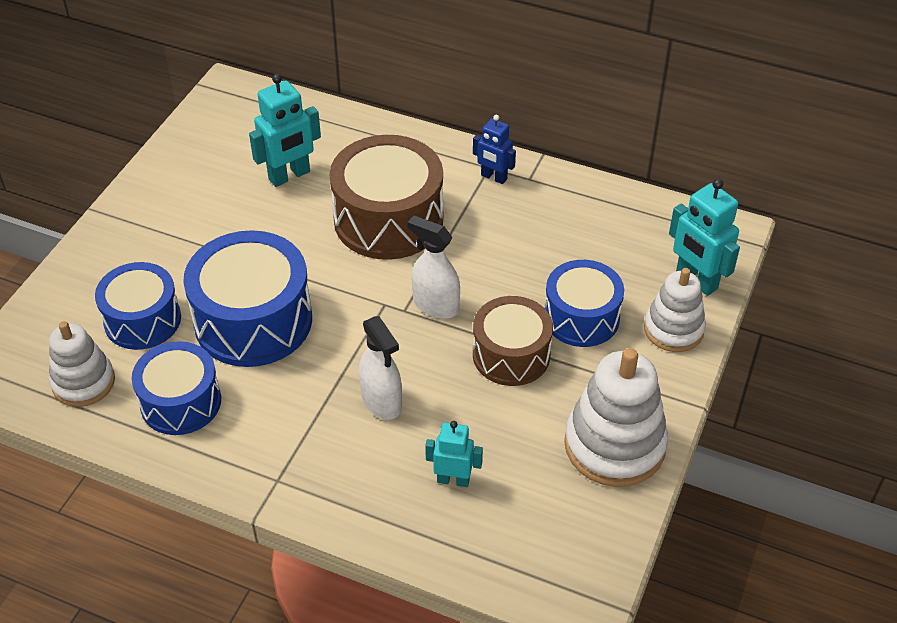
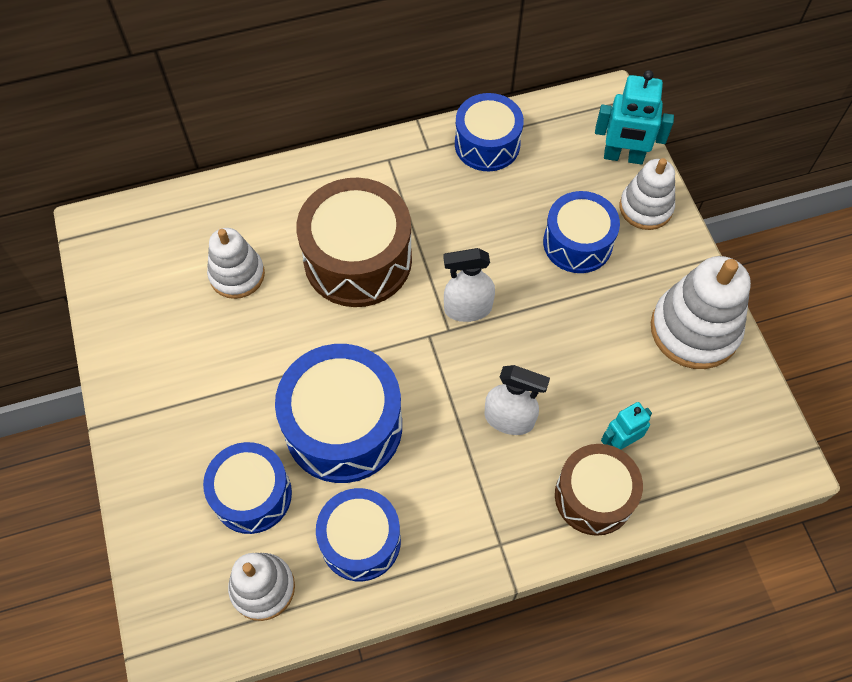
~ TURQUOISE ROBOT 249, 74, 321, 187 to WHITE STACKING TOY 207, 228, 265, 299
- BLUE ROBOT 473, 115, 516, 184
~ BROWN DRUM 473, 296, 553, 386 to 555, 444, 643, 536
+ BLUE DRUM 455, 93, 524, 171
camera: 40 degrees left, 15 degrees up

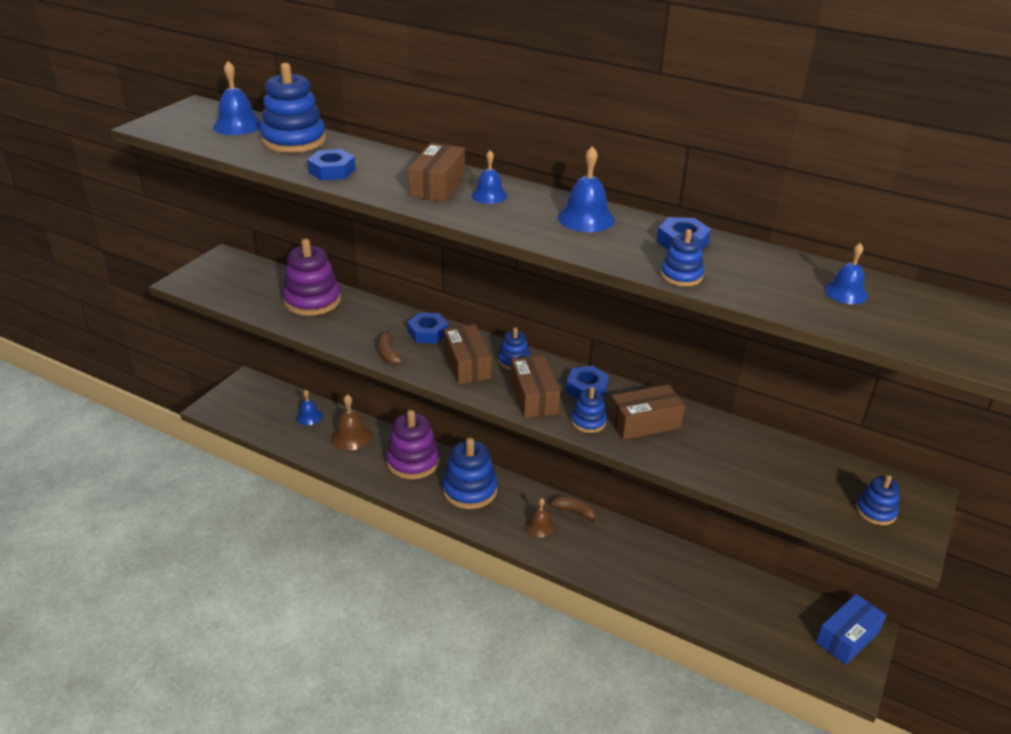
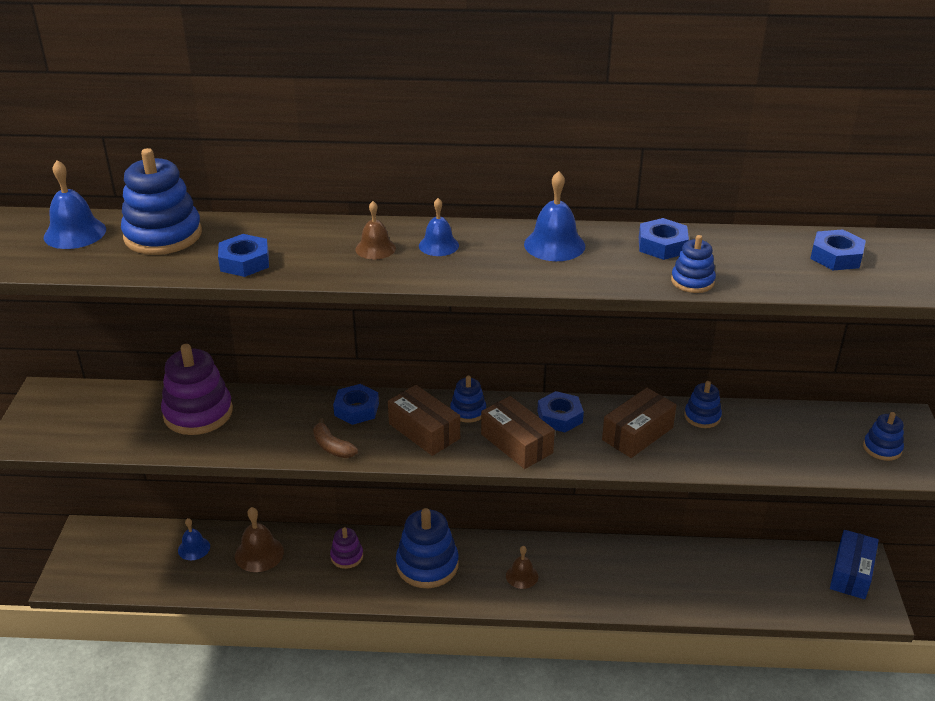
~ PURPLE STACKING TOY 386, 410, 440, 480 = 330, 527, 363, 569 x0.53
~ BROWN BOX 408, 143, 465, 202 to BROWN BELL 355, 201, 396, 259
- BROWN BANANA 551, 496, 598, 524
~ BLUE STACKING TOY 571, 387, 607, 433 to 684, 381, 722, 428
~ BLUE BELL 824, 243, 868, 304 to BLUE NUT 810, 229, 866, 270
camera: 25 degrees left, 0 degrees up

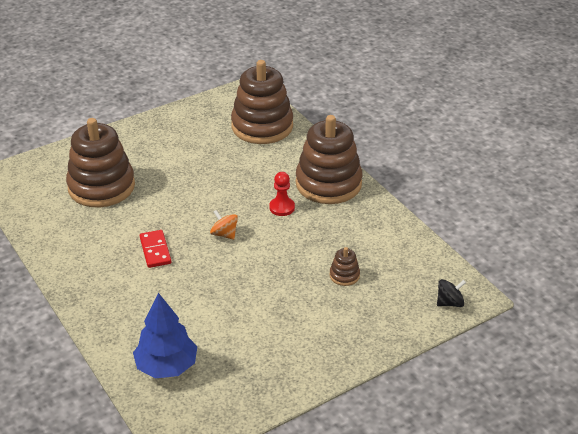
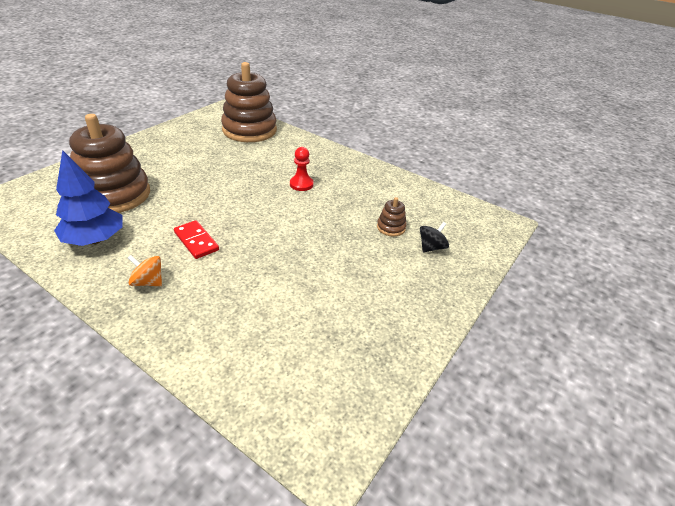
~ BLUE TREE 133, 293, 197, 378 to 54, 150, 122, 246
~ ORANGE SPINNING TOP 210, 210, 238, 240 to 128, 255, 162, 286
- BROWN STACKING TOY 296, 115, 363, 204
~ BLACK SPINNING TOP 437, 279, 466, 307 to 420, 222, 449, 253
camera: 25 degrees left, 0 degrees up

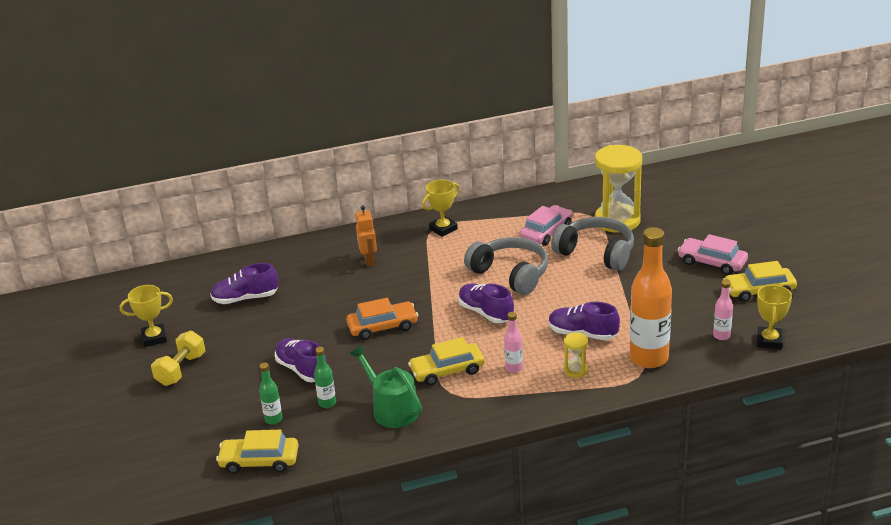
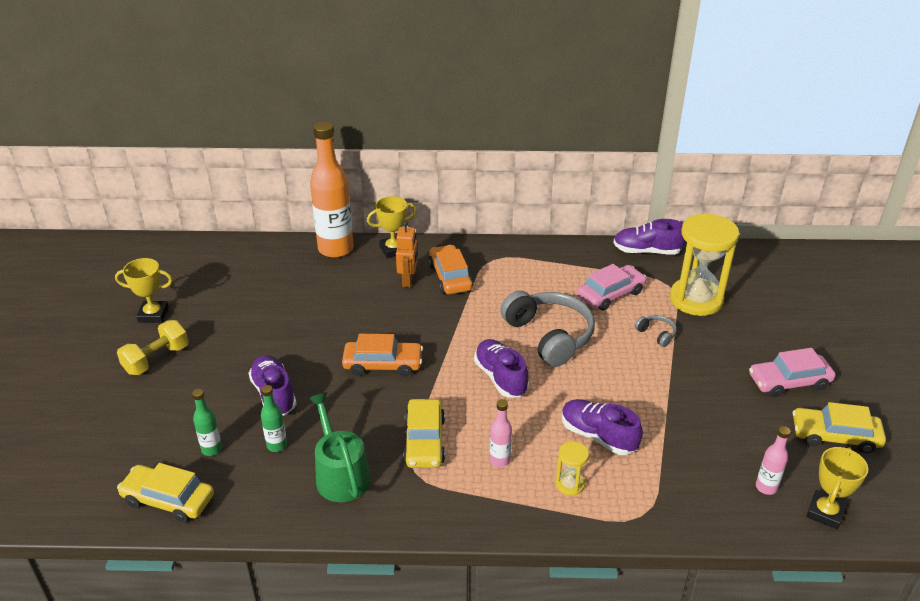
~ PURPLE SHOE 210, 263, 279, 304 to 613, 219, 685, 255
~ YELLOW CAR 408, 337, 484, 385 = 403, 399, 445, 468 90 degrees counterclockwise
~ YELLOW TROPHY 422, 180, 460, 237 to 367, 196, 416, 258
~ GREY HEADPHONES 551, 217, 634, 271 = 634, 315, 677, 347 x0.43
~ ORANGE BOTTLE 630, 227, 672, 368 to 310, 121, 354, 258
~ PINK CAR 678, 234, 748, 275 = 749, 348, 835, 397 60 degrees counterclockwise
+ ORANGE CAR 429, 245, 473, 294
camera: 15 degrees right, 5 degrees up

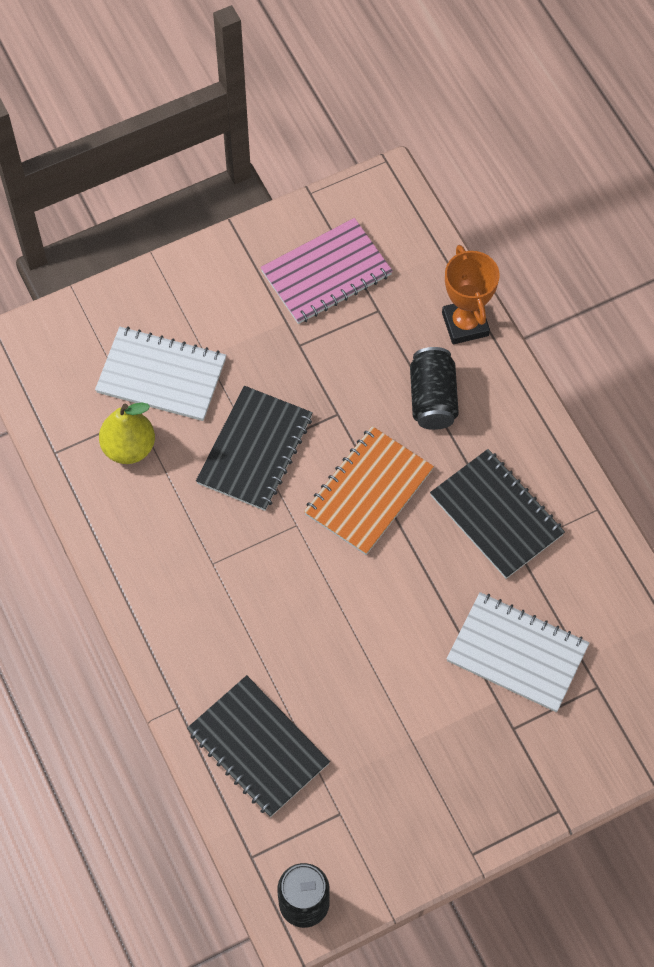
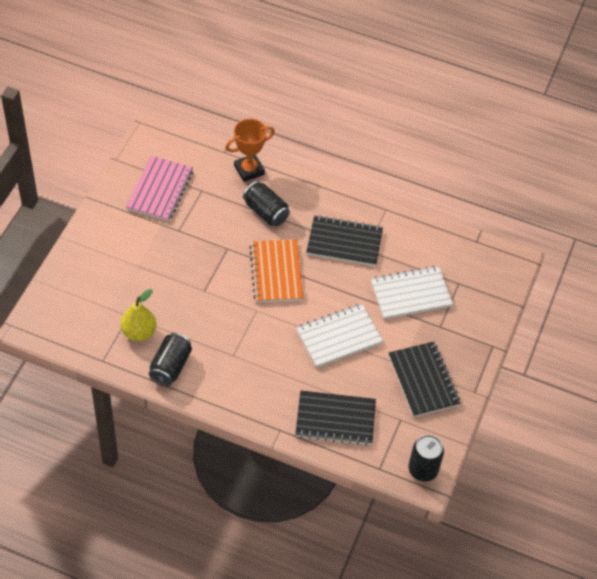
~ WHITE NOTEBOOK 95, 327, 226, 421 to 296, 304, 383, 368
~ BLACK NOTEBOOK 196, 386, 313, 511 to 389, 341, 460, 417
~ ORANGE TROPHY 442, 245, 500, 344 = 225, 119, 275, 182 60 degrees counterclockwise
+ BLACK CAN 149, 333, 192, 386
camera: 45 degrees left, 10 degrees down

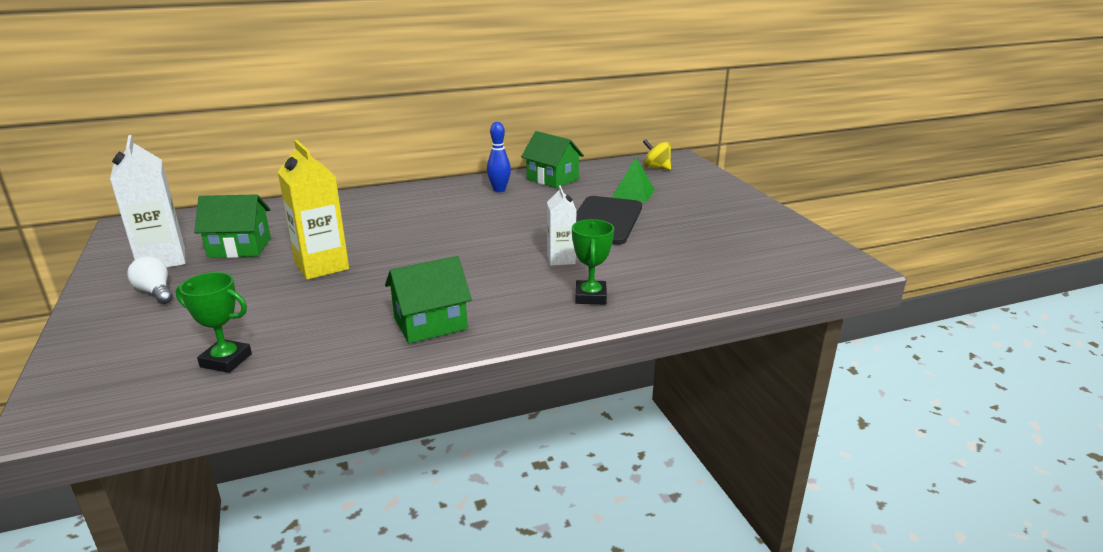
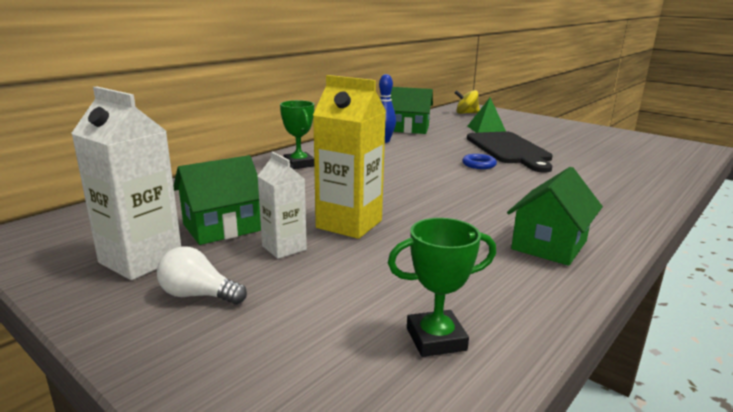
~ WHITE CARTON 547, 185, 577, 266 to 258, 151, 307, 259
~ GREEN TROPHY 572, 219, 614, 304 to 280, 100, 314, 169
+ BLUE RING 462, 154, 497, 169
camera: 30 degrees left, 5 degrees down

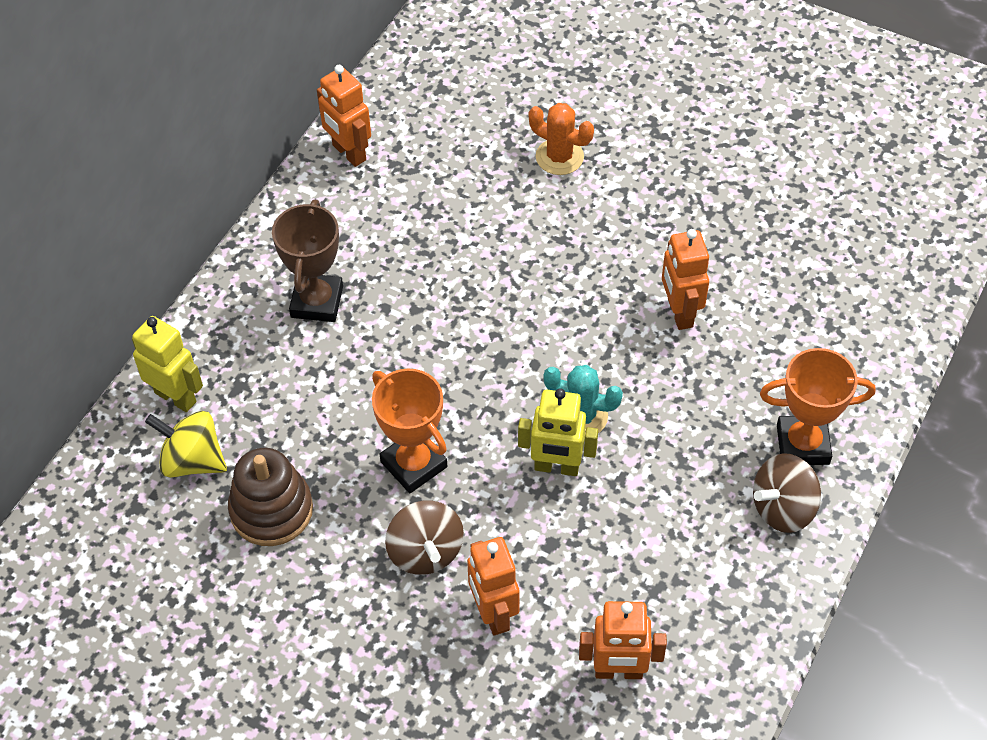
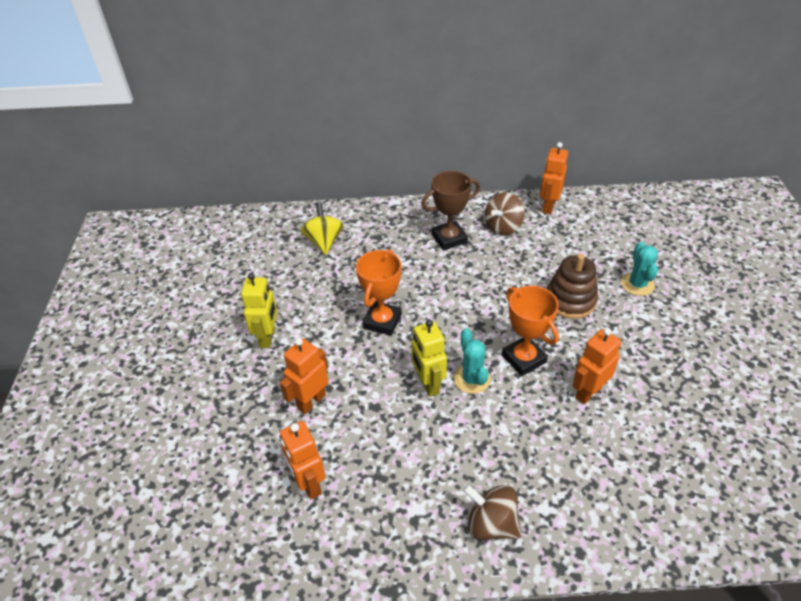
~ YELLOW ROBOT 132, 316, 203, 412 to 241, 273, 277, 348
~ BROWN STACKING TOY 228, 448, 313, 546 to 547, 254, 598, 319
~ BROWN SPINNING TOP 385, 500, 464, 575 to 485, 192, 525, 236
~ ORANGE CACTUS 529, 103, 594, 175 to TURQUOISE CACTUS 621, 242, 658, 296
~ ORANGE TROPHY 760, 348, 875, 465 to 502, 286, 559, 376
camera: 60 degrees right, 10 degrees down

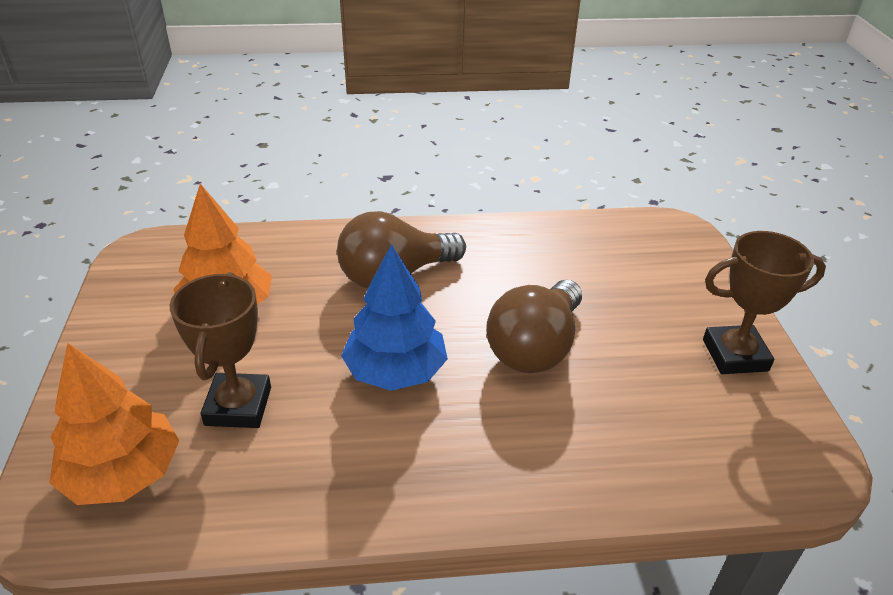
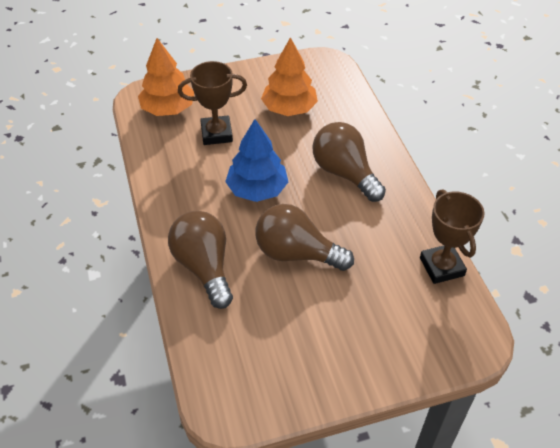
~ BROWN TROPHY 703, 231, 826, 374 to 420, 189, 485, 284
+ BROWN LIGHT BULB 168, 211, 233, 309
camera: 80 degrees right, 10 degrees up

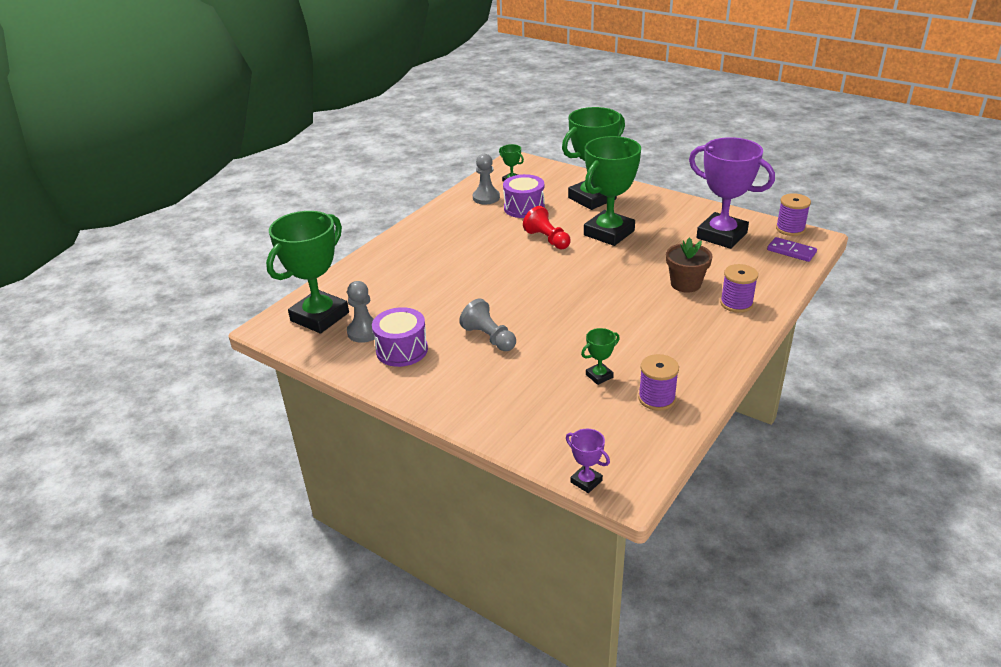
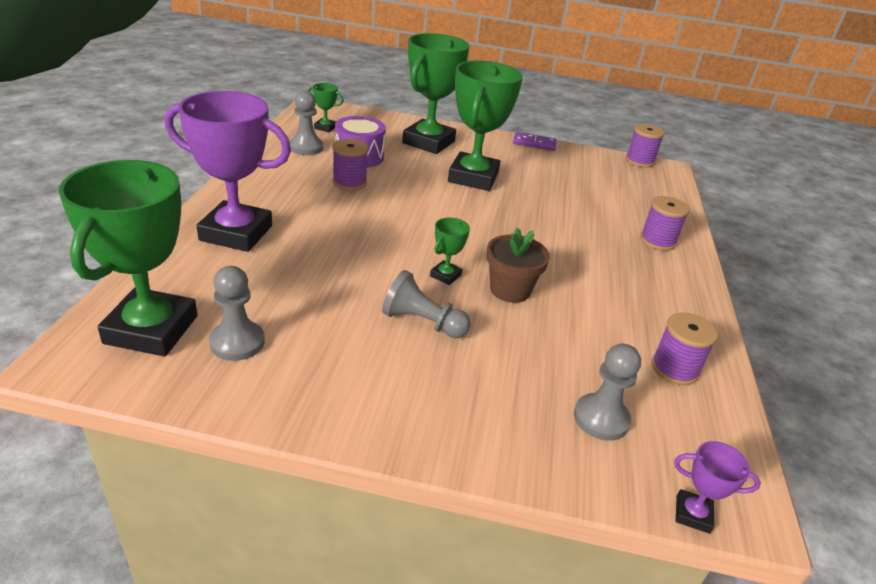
- PURPLE DRUM 372, 307, 428, 367
- RED PAWN 523, 206, 571, 249
~ GREEN TROPHY 581, 328, 620, 385 to 430, 218, 470, 285
~ BROWN FLOWER POT 666, 237, 712, 293 to 487, 228, 550, 303
~ PURPLE TROPHY 689, 137, 775, 249 to 165, 91, 291, 252
~ PURPLE DOMINO 767, 237, 817, 262 to 513, 132, 557, 151
+ PURPLE SPOOL 332, 139, 369, 191
+ GREY PAWN 574, 344, 641, 441
camera: 30 degrees left, 0 degrees up

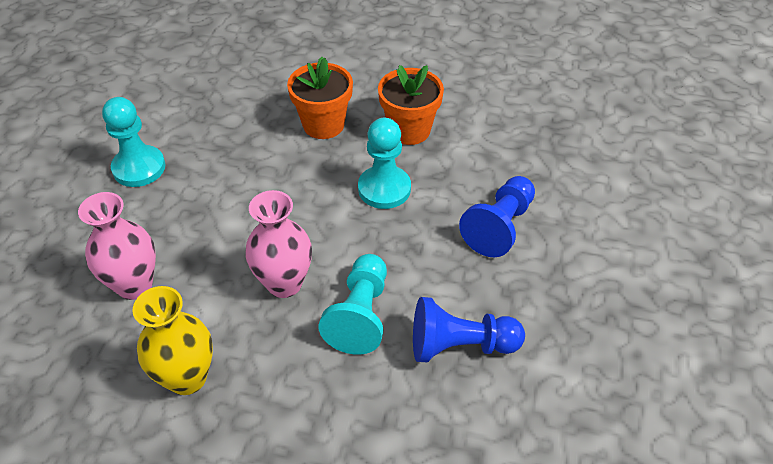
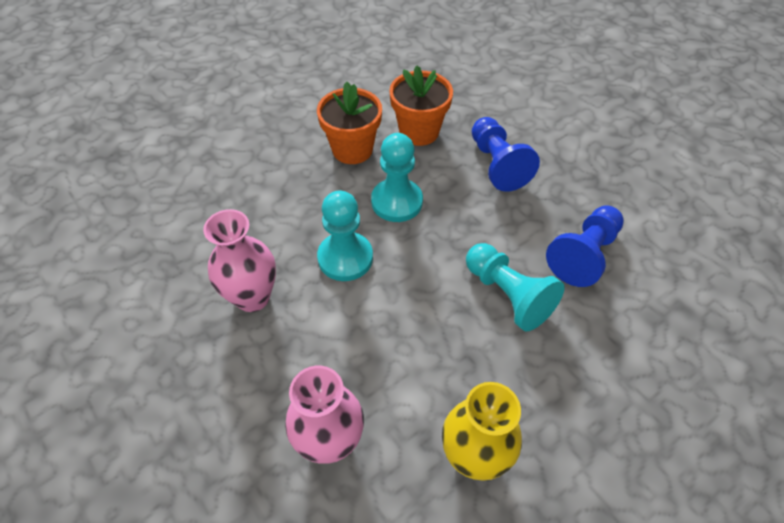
~ TURQUOISE PAWN 102, 97, 165, 187 to 317, 190, 373, 281
~ PINK VASE 245, 190, 312, 298 to 203, 209, 276, 312
~ ORANGE FLOWER POT 287, 57, 353, 139 to 389, 65, 453, 146
camera: 50 degrees left, 5 degrees up

